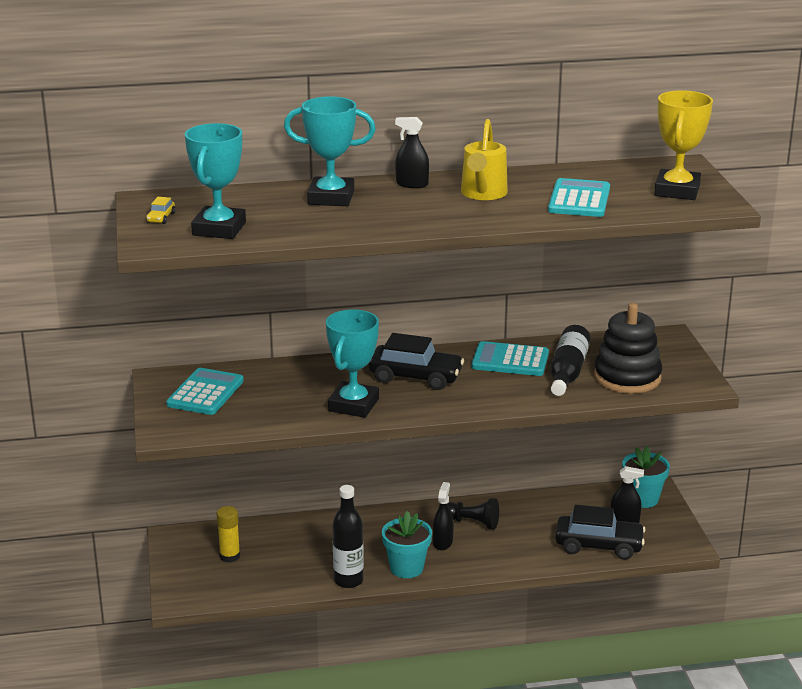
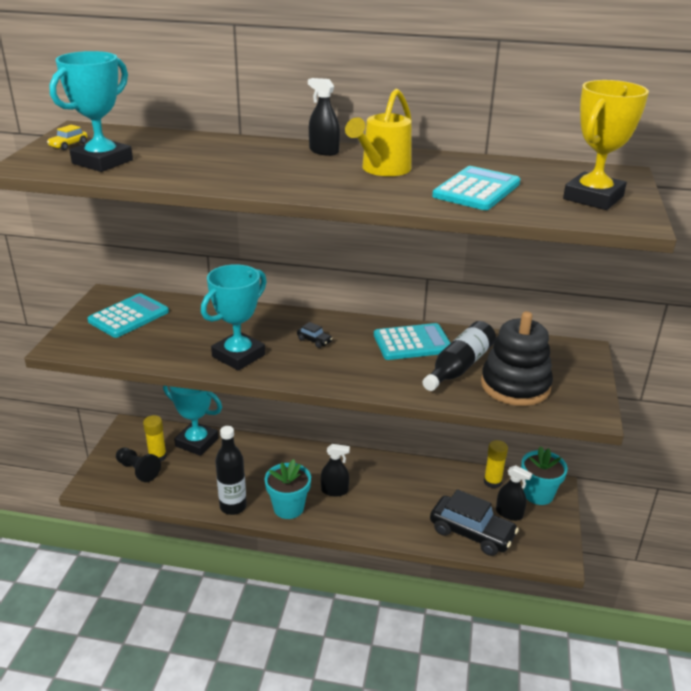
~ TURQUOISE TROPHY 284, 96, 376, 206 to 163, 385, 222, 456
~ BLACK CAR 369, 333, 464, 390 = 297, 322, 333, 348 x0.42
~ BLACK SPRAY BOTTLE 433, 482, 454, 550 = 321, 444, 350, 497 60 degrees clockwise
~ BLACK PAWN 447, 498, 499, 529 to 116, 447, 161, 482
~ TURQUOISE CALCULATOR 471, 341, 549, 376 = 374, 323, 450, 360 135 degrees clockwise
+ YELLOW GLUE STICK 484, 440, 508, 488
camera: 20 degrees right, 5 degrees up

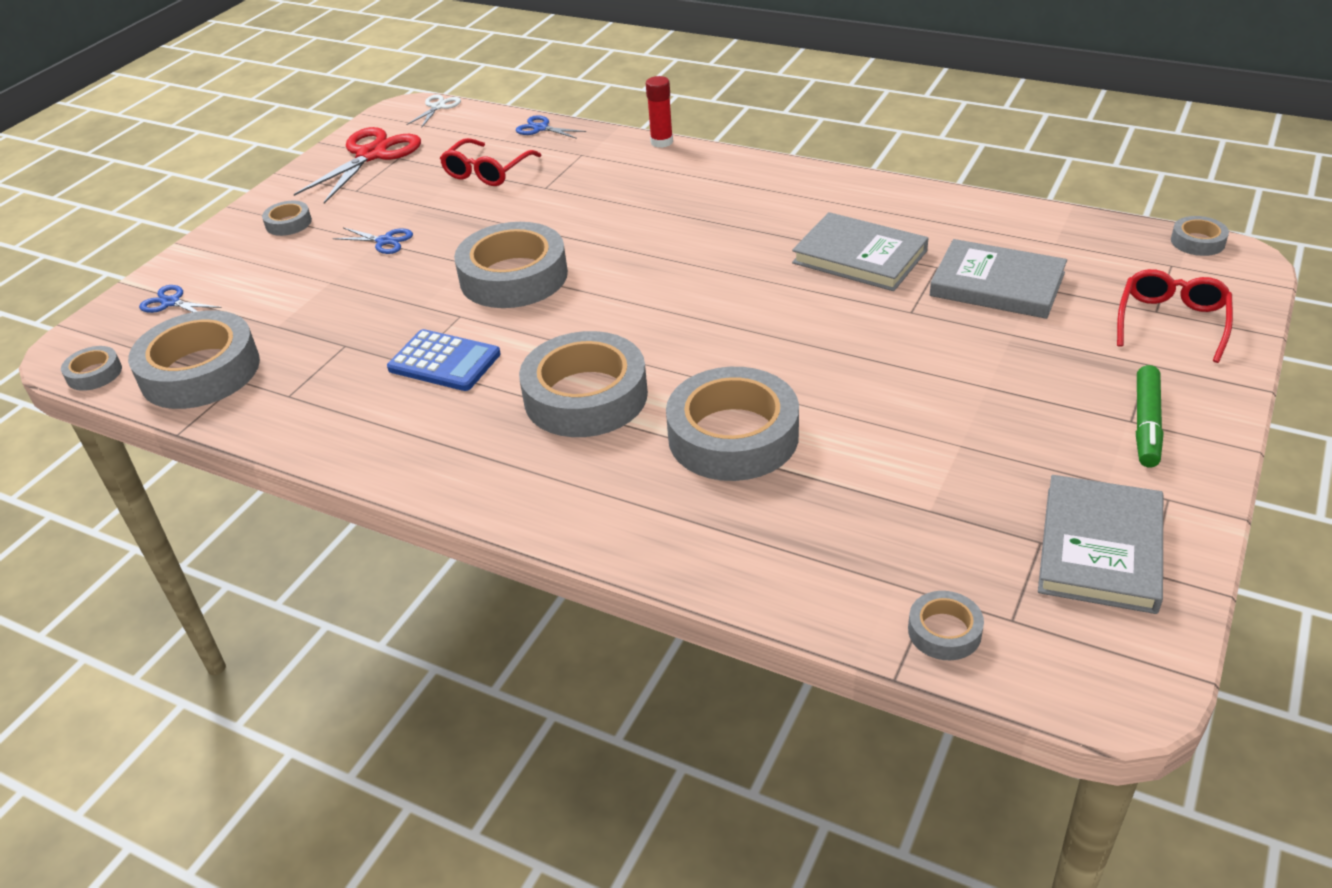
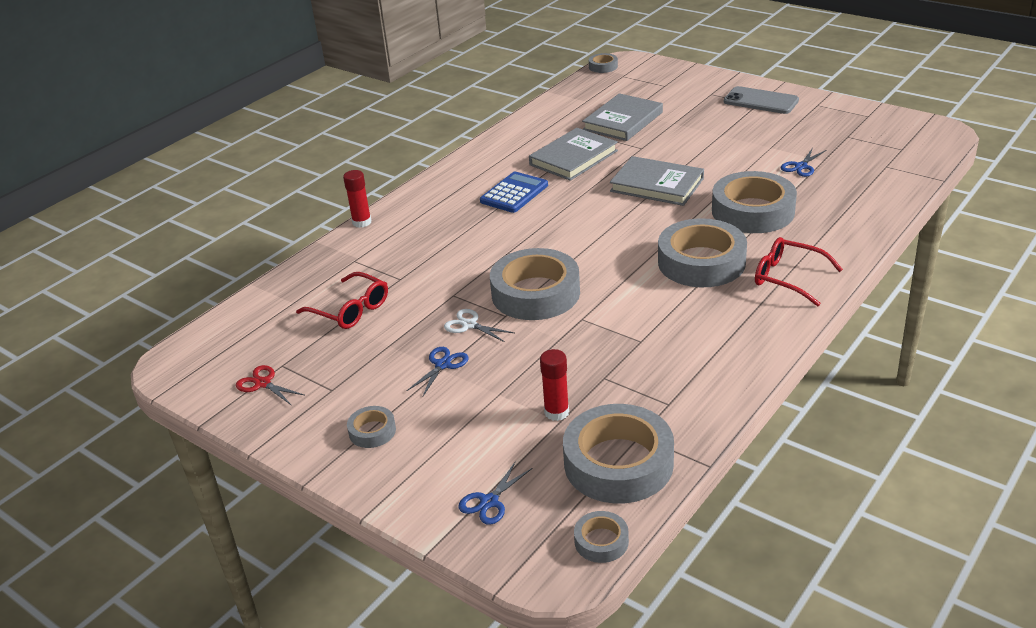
~ RED SCISSORS 294, 127, 421, 204 = 236, 365, 304, 405 x0.50
~ BLUE CALCULATOR 387, 329, 501, 391 to 480, 172, 548, 213
~ WHITE SCISSORS 407, 95, 461, 128 to 444, 309, 514, 342
~ BLUE SCISSORS 516, 115, 586, 139 to 780, 148, 826, 177
- GREY TAPE 908, 591, 984, 660
~ GREY BOOK 1038, 475, 1163, 614 to 610, 156, 704, 206
~ RED GLASSES 1117, 269, 1233, 363 to 755, 237, 843, 307
~ GREEN MARKER 1136, 365, 1163, 467 to GREY PHONE 724, 86, 799, 114
+ RED GLUE STICK 540, 349, 569, 421
camera: 80 degrees left, 5 degrees down

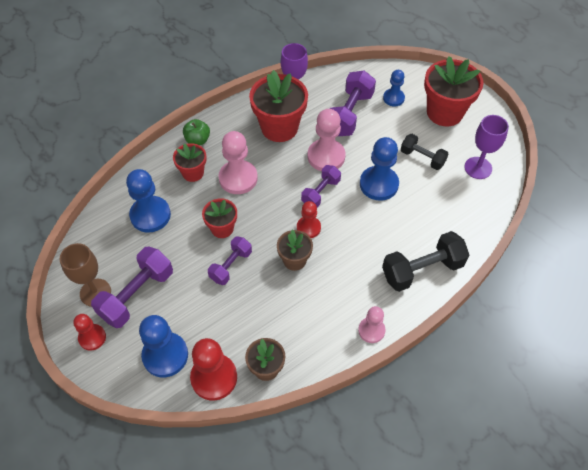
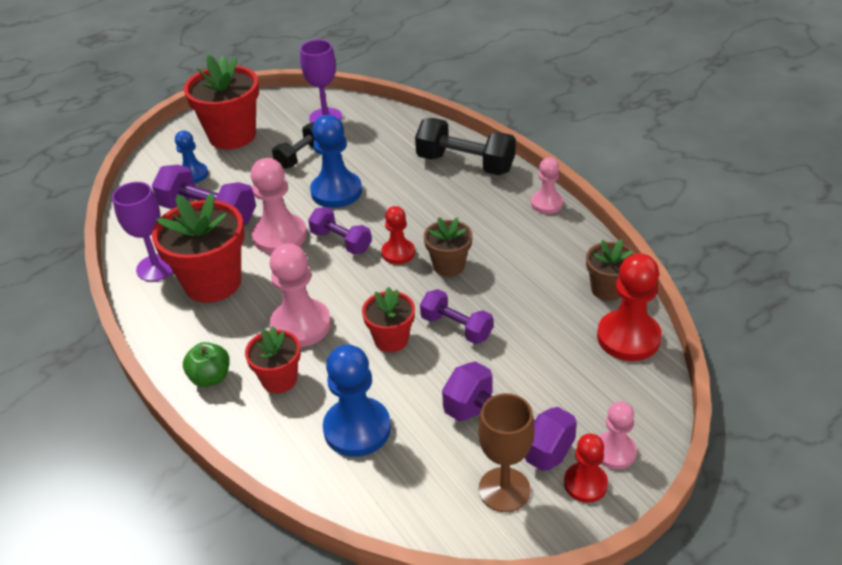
- BLUE PAWN 139, 315, 188, 377
~ BLACK DUMBBELL 382, 231, 469, 292 = 415, 118, 516, 175 45 degrees counterclockwise
+ PINK PAWN 599, 401, 637, 469
camera: 85 degrees left, 15 degrees down

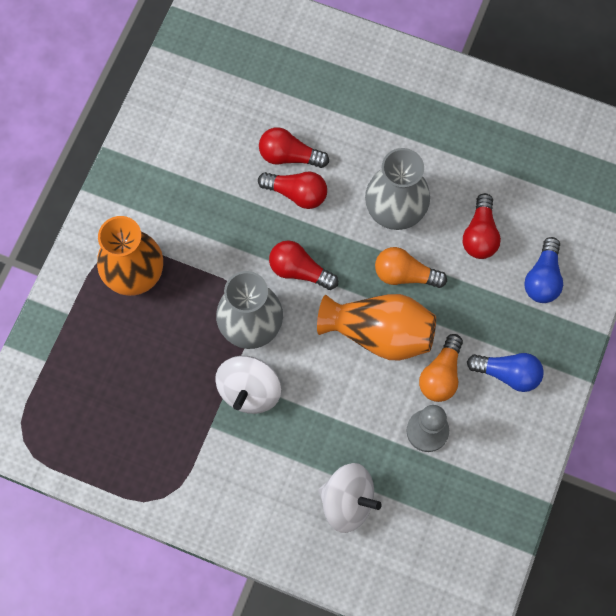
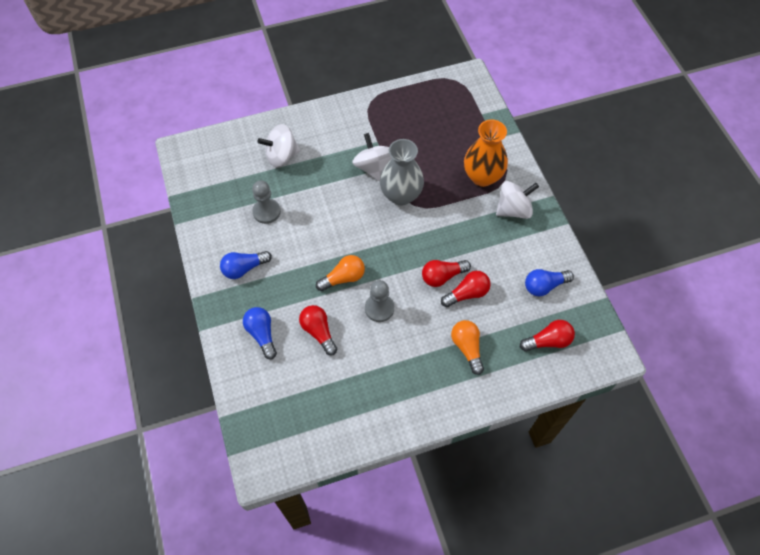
~ RED LIGHT BULB 269, 240, 338, 290 to 520, 320, 575, 352
- ORANGE VASE 317, 294, 436, 360
~ GREY VASE 365, 148, 430, 230 to GREY PAWN 365, 280, 394, 322
~ ORANGE LIGHT BULB 419, 334, 463, 402 to 451, 320, 484, 375
+ WHITE SPINNING TOP 496, 181, 539, 219
+ BLUE LIGHT BULB 525, 269, 574, 296
camera: 140 degrees right, 10 degrees down

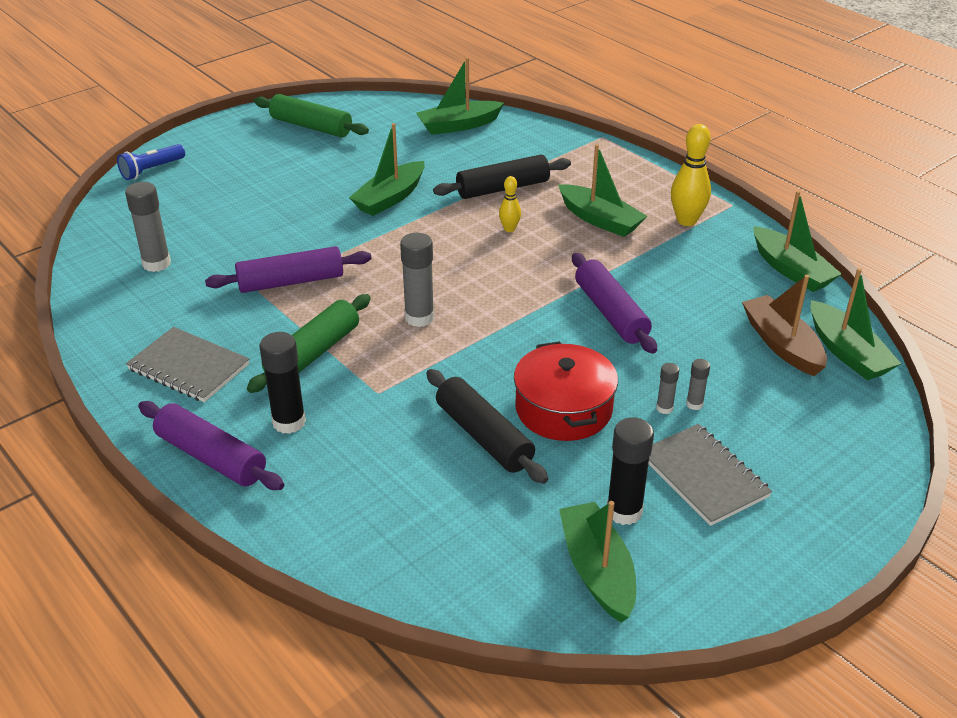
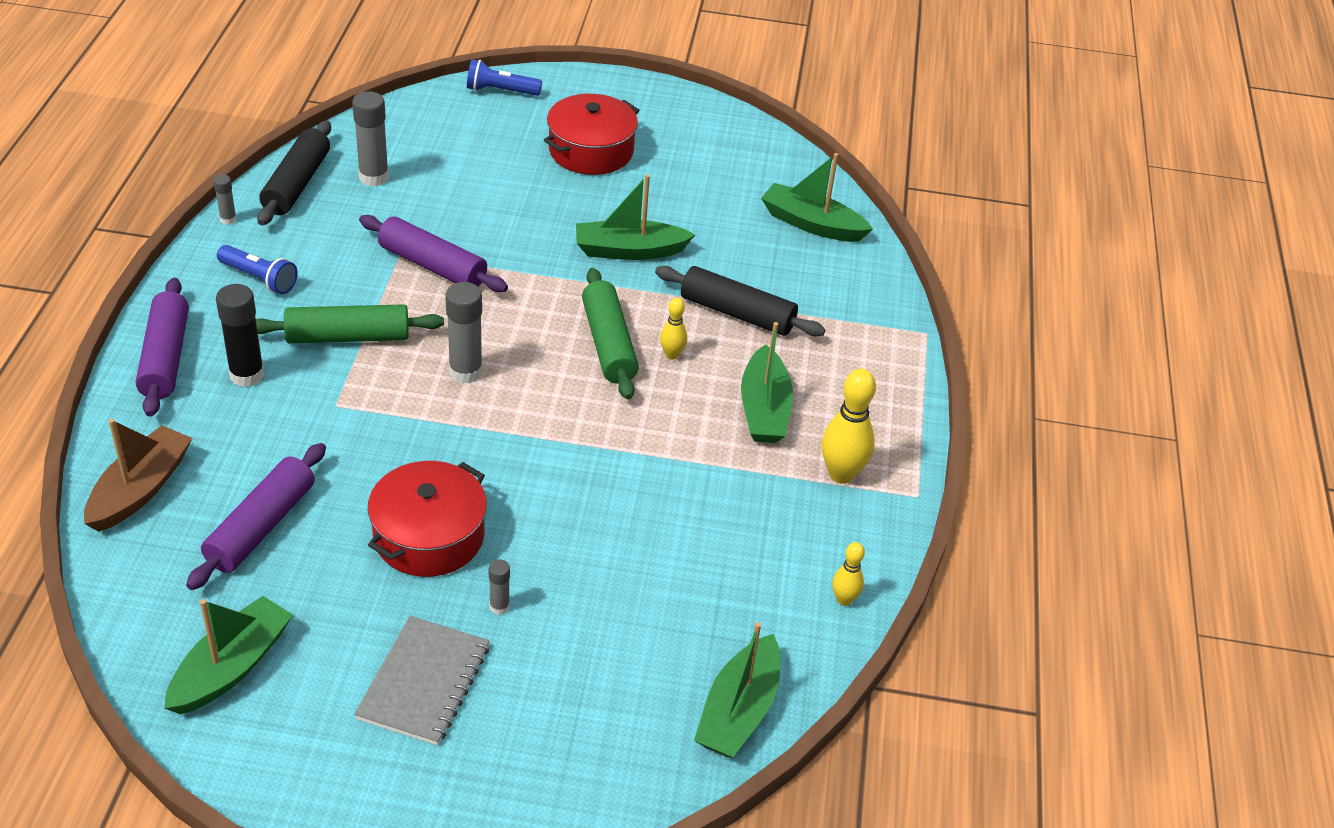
~ GREY NOTEBOOK 126, 327, 249, 402 to BLUE FLASHLIGHT 217, 245, 298, 294
~ GREEN ROLLING PIN 254, 94, 369, 137 to 582, 268, 639, 399
~ BLACK ROLLING PIN 426, 369, 548, 484 to 257, 120, 331, 225
~ PURPLE ROLLING PIN 572, 253, 657, 354 to 186, 443, 326, 590
- BLACK GLUE STICK 607, 417, 654, 525
~ GREY GLUE STICK 686, 359, 710, 410 to 214, 175, 237, 225
~ BROWN BOAT 742, 275, 827, 376 to 84, 419, 192, 532
~ GREEN BOAT 753, 190, 842, 292 to YELLOW BOWLING PIN 832, 542, 865, 606
+ RED POT 544, 94, 639, 175
camera: 45 degrees right, 5 degrees up

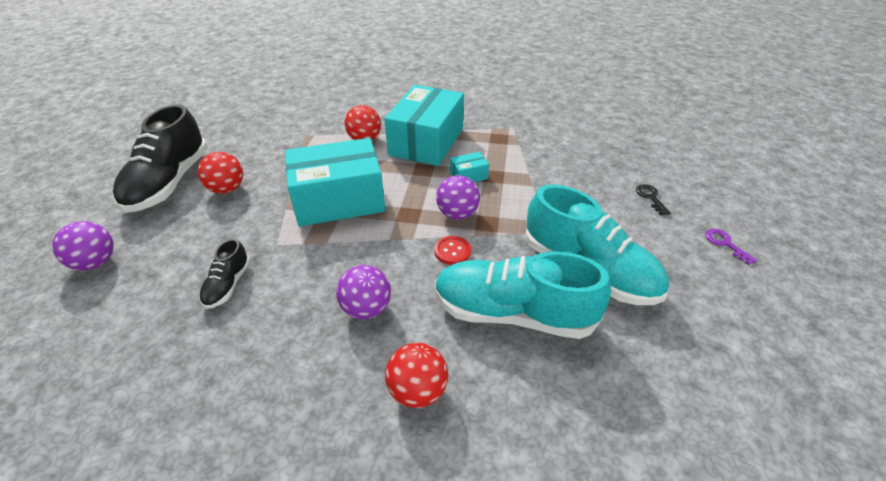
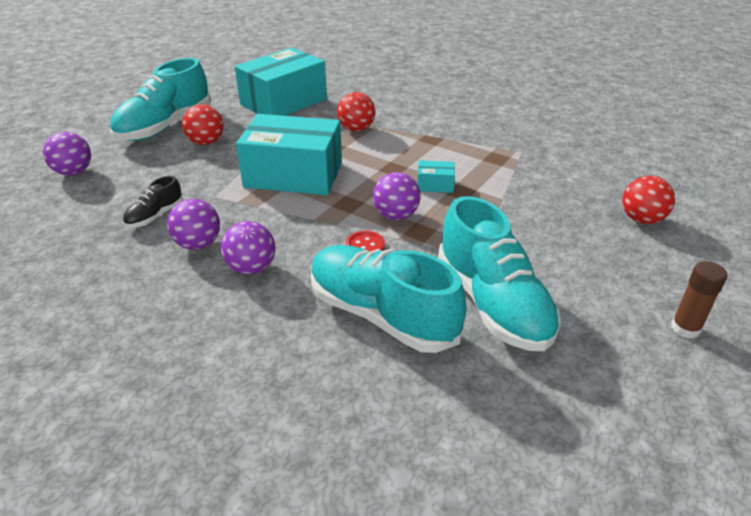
~ BLACK SHOE 113, 104, 208, 213 to TURQUOISE SHOE 110, 58, 211, 141
~ TURQUOISE BOX 384, 85, 464, 166 to 235, 48, 327, 116
~ RED BALL 385, 343, 448, 408 to 622, 176, 675, 224
- BLACK KEY 636, 184, 671, 215
~ PURPLE KEY 705, 229, 757, 265 to BROWN GLUE STICK 671, 261, 727, 339
+ PURPLE BALL 167, 199, 220, 250
camera: 25 degrees right, 5 degrees down

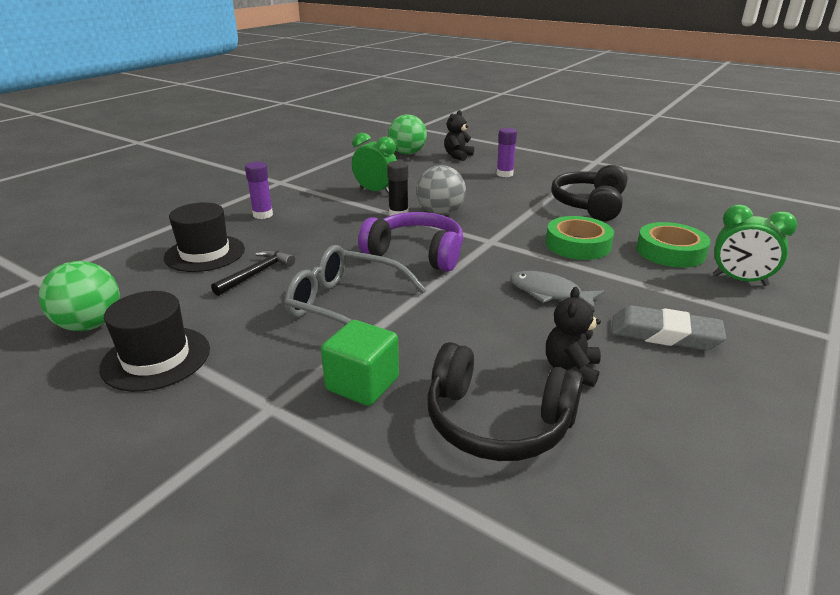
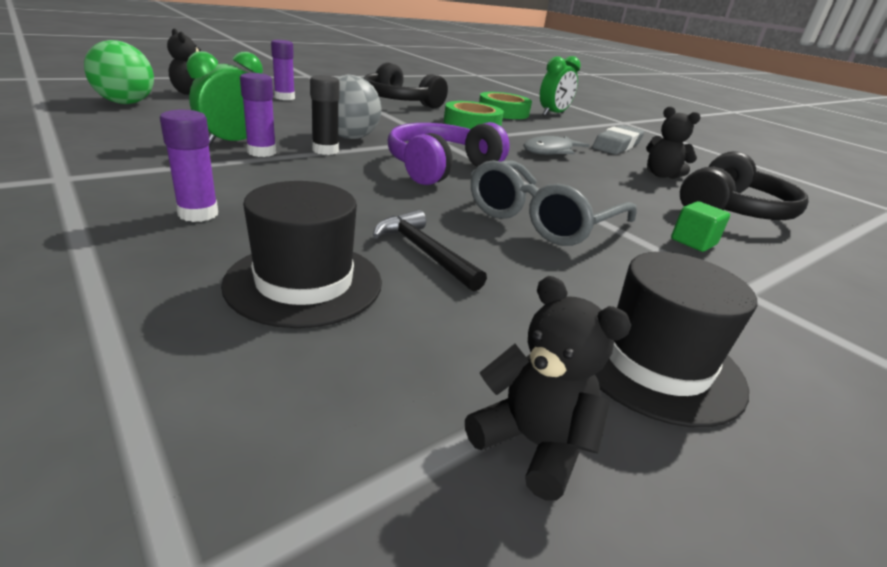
~ GREEN BALL 39, 261, 120, 331 to BLACK TEDDY BEAR 465, 276, 631, 501
~ GREEN CUBE 321, 320, 399, 406 = 671, 201, 730, 252 x0.63
+ PURPLE GLUE STICK 240, 73, 276, 157
camera: 75 degrees left, 0 degrees up

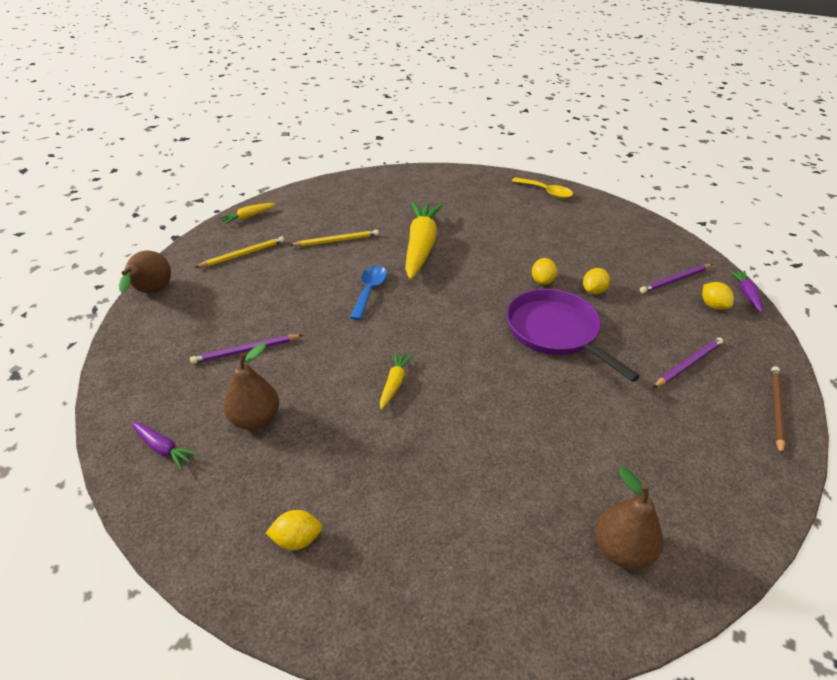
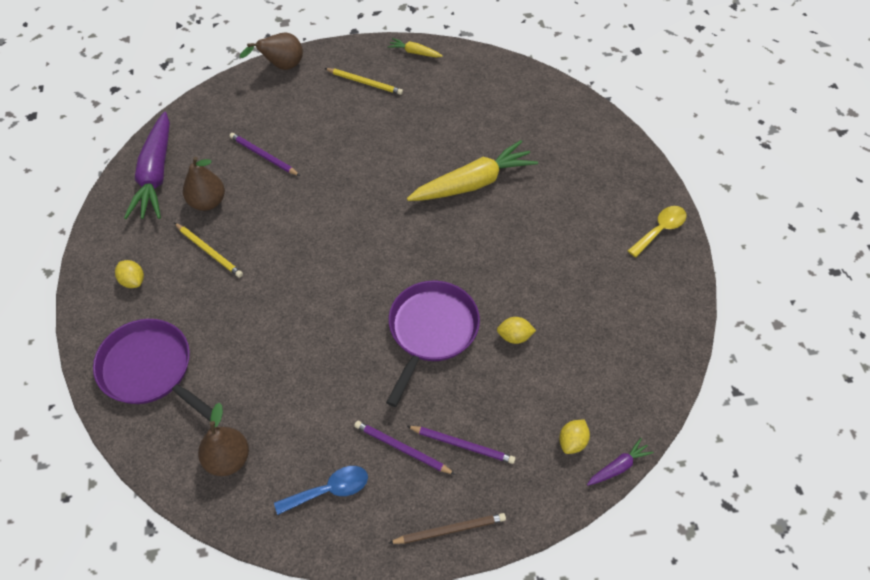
~ PURPLE CARROT 131, 422, 199, 470 = 124, 112, 170, 219 x2.20
~ YELLOW PENCIL 290, 230, 379, 246 to 174, 223, 243, 278
~ BLUE SPOON 350, 266, 387, 320 to 274, 466, 368, 515
- YELLOW CARROT 380, 352, 413, 410
~ YELLOW SPOON 512, 177, 573, 198 = 628, 206, 686, 257 135 degrees counterclockwise
- YELLOW LEMON 532, 258, 557, 285
~ PURPLE PENCIL 640, 264, 712, 293 to 354, 421, 456, 475
+ PURPLE PAN 93, 319, 213, 422
camera: 55 degrees right, 15 degrees up

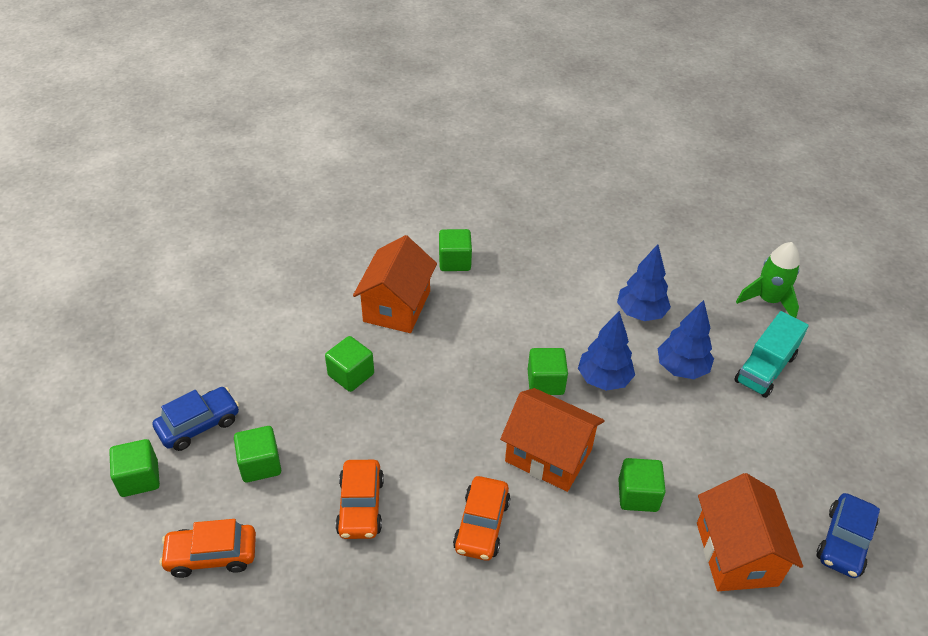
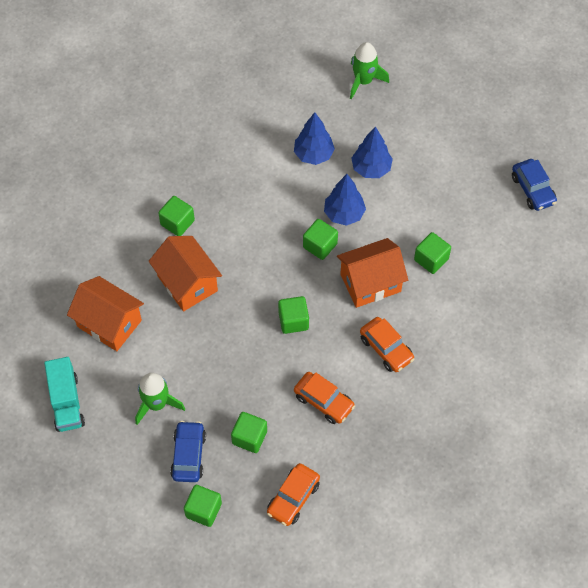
~ GREEN CUBE 325, 336, 374, 392 to 278, 296, 309, 334
~ ORANGE HOUSE 697, 473, 803, 591 to 67, 276, 144, 351
~ TURQUOISE TRUCK 734, 311, 809, 398 to 44, 357, 85, 432
+ GREEN ROCKET 135, 373, 185, 425
camera: 50 degrees left, 15 degrees up

